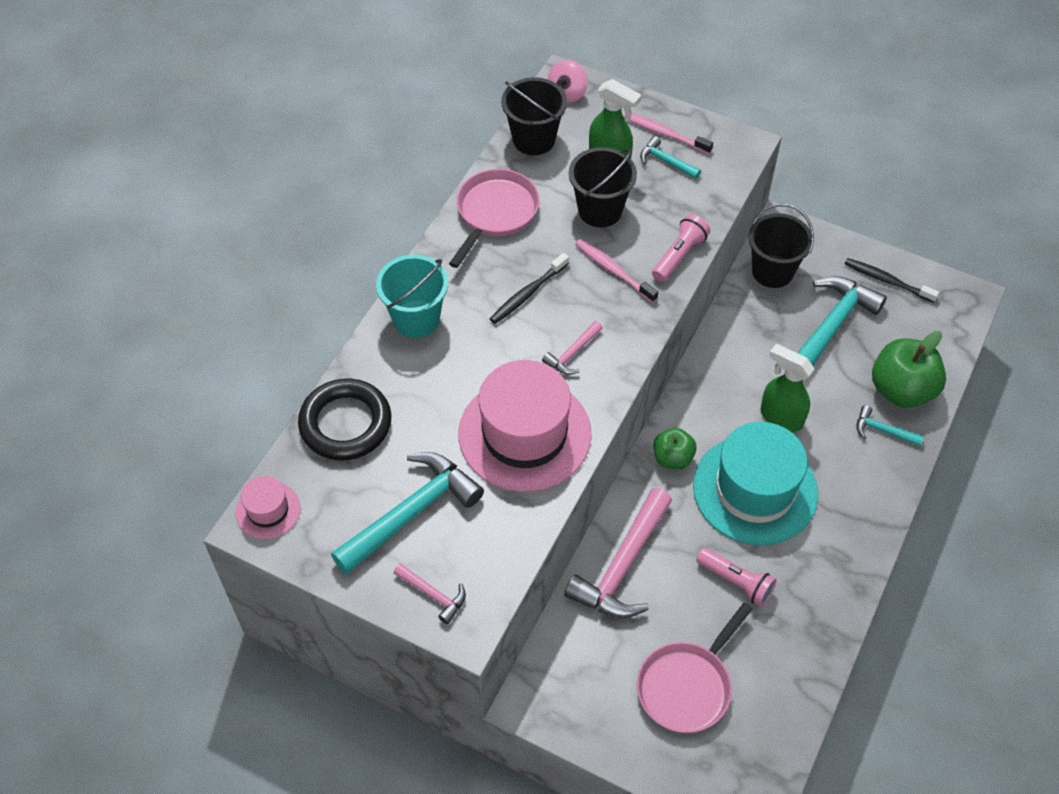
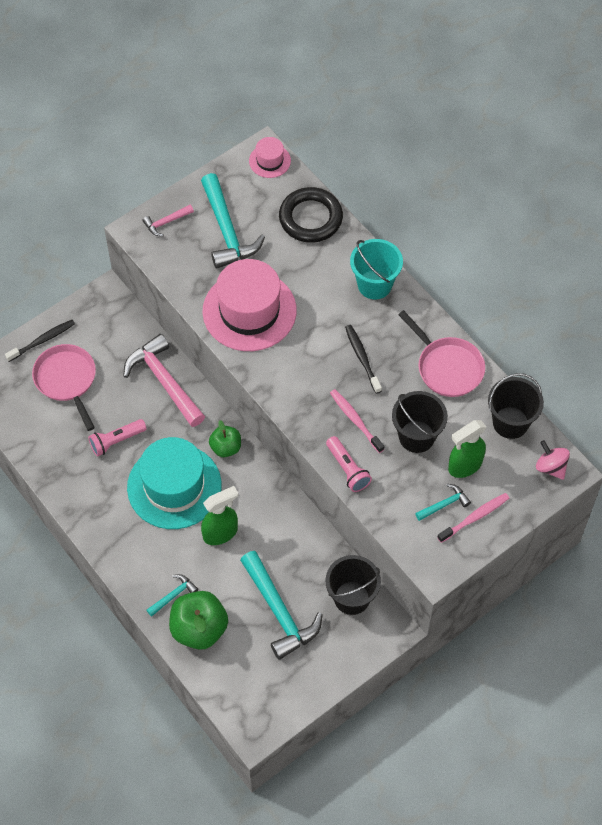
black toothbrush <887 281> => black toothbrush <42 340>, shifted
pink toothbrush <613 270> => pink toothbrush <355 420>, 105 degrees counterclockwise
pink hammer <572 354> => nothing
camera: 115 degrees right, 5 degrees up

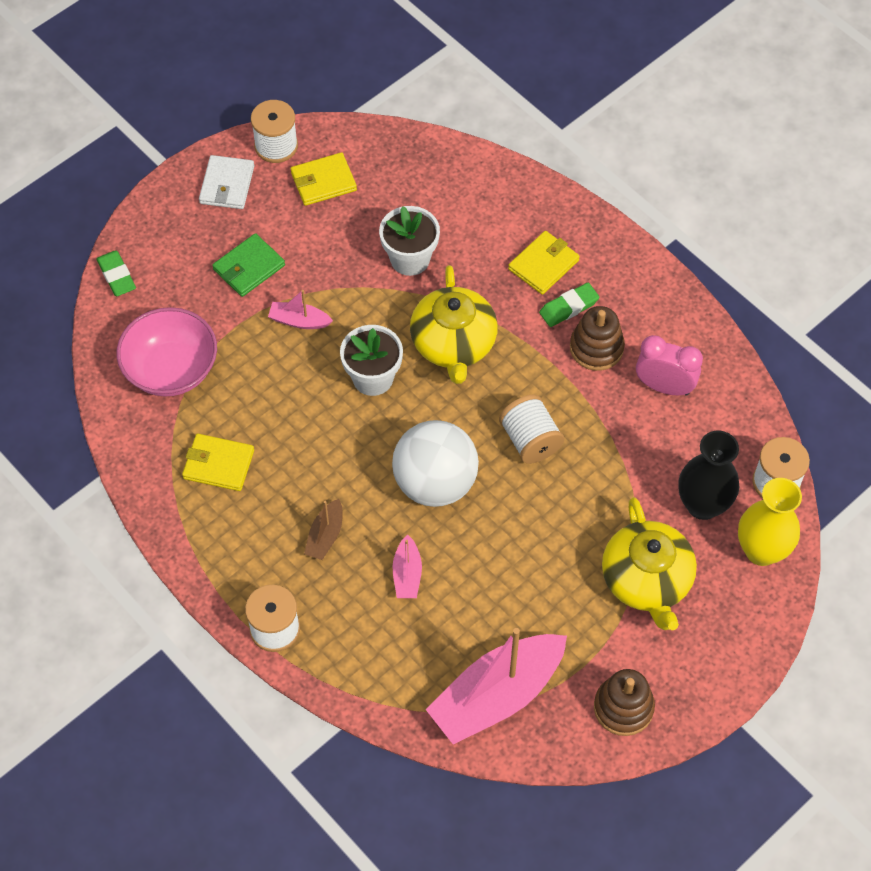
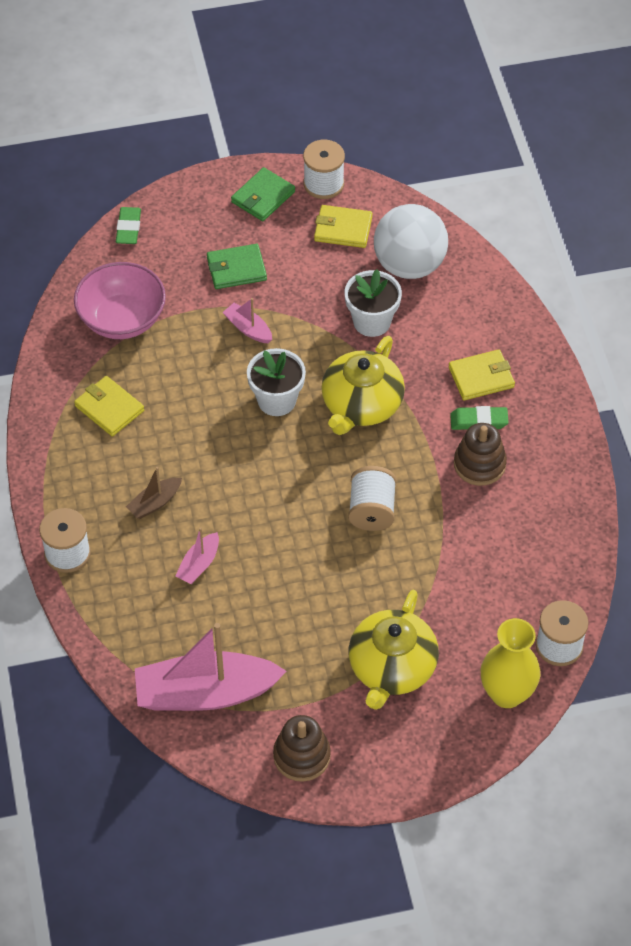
white wallet <227 185> => green wallet <263 197>
white ball <435 483> => white ball <409 265>, shifted
pink clock <664 387> => nothing
black vase <702 505> => nothing
camera: 30 degrees right, 5 degrees down

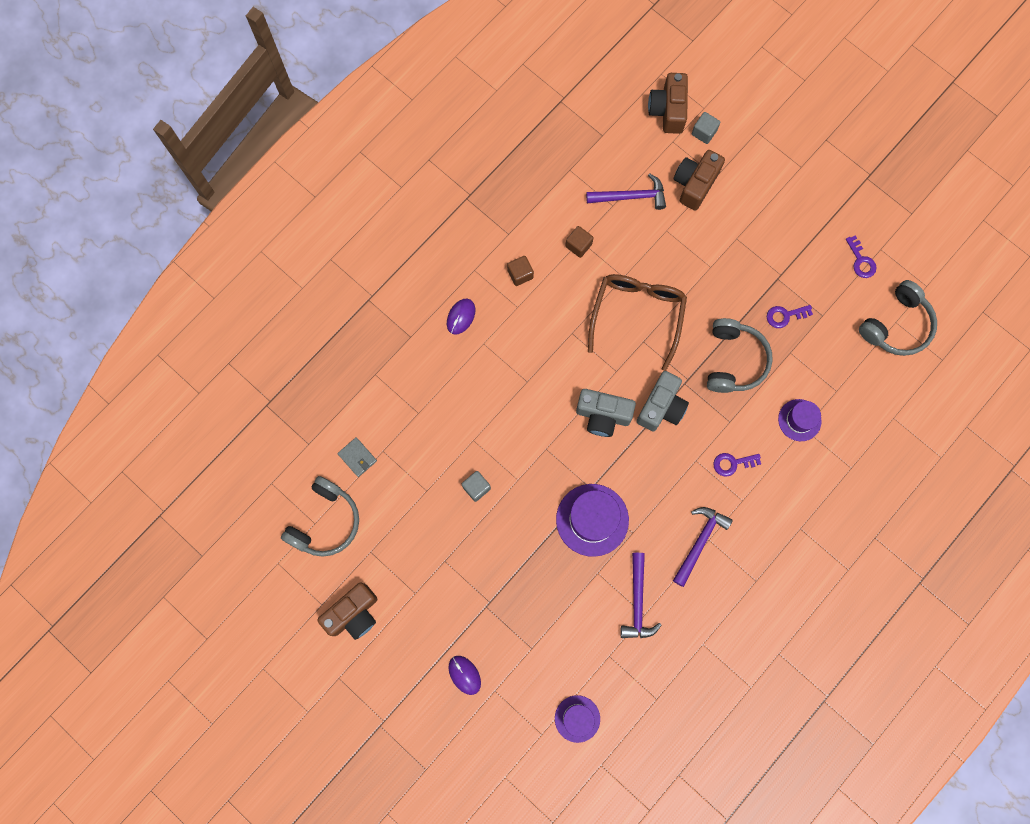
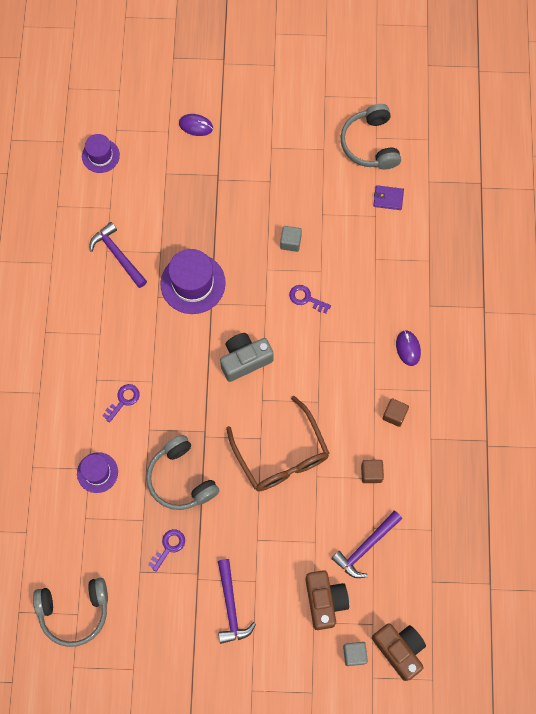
grey headphones <897 325> => grey headphones <74 611>, 105 degrees counterclockwise
purple hammer <699 542> => purple hammer <231 606>, shifted
purple key <861 261> => purple key <306 298>, shifted
grey wallet <357 457> => purple wallet <388 198>
brown camera <353 614> => nothing
grey camera <661 407> => nothing
camera: 140 degrees right, 5 degrees down

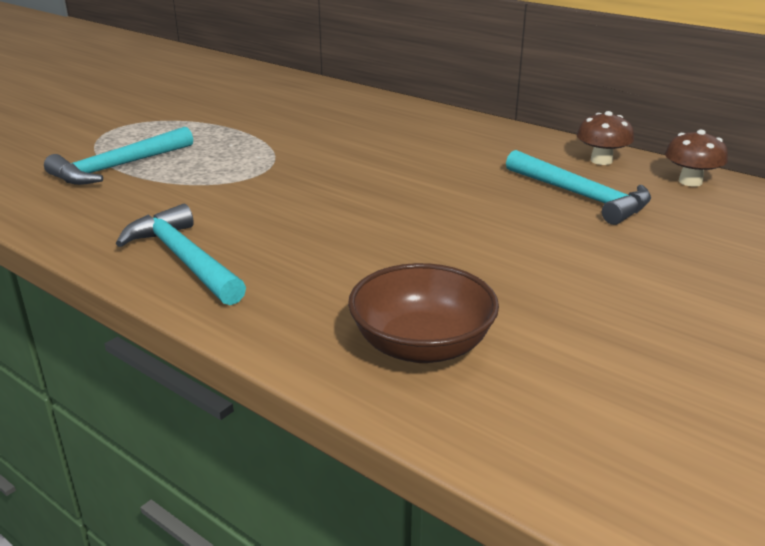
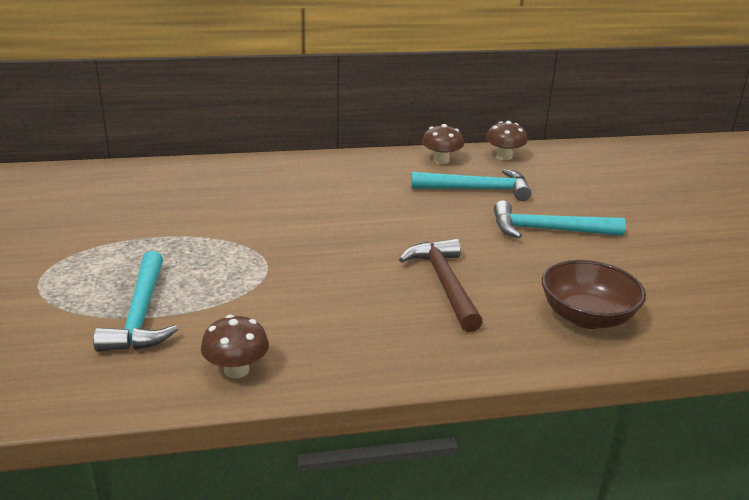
nothing => brown mushroom <236 370>
nothing => brown hammer <444 284>
turquoise hammer <184 259> => turquoise hammer <548 230>, shifted
camera: 50 degrees left, 0 degrees up

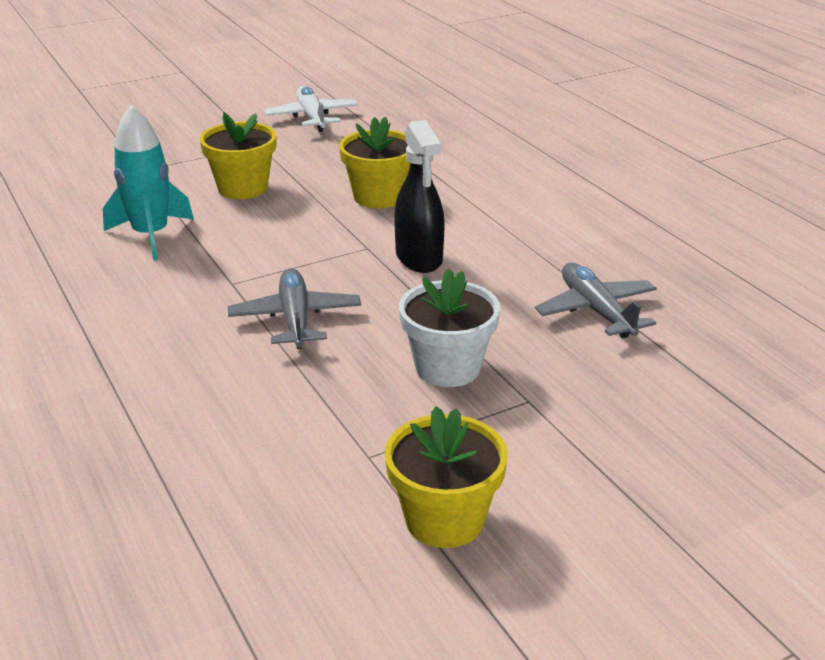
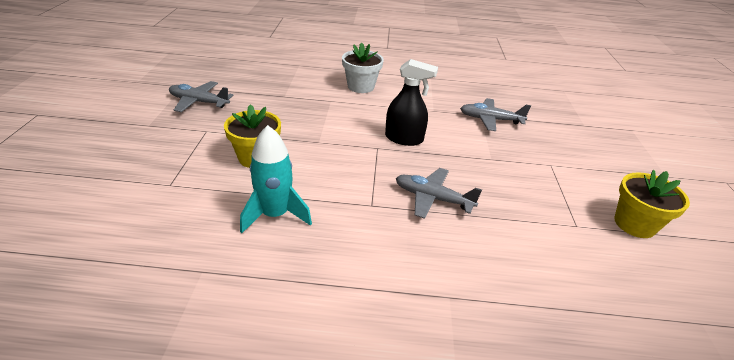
white plane <312 117> => grey plane <199 102>
white flower pot <448 367> => white flower pot <360 86>, shifted
yellow flower pot <378 196> => nothing
camera: 60 degrees left, 5 degrees up

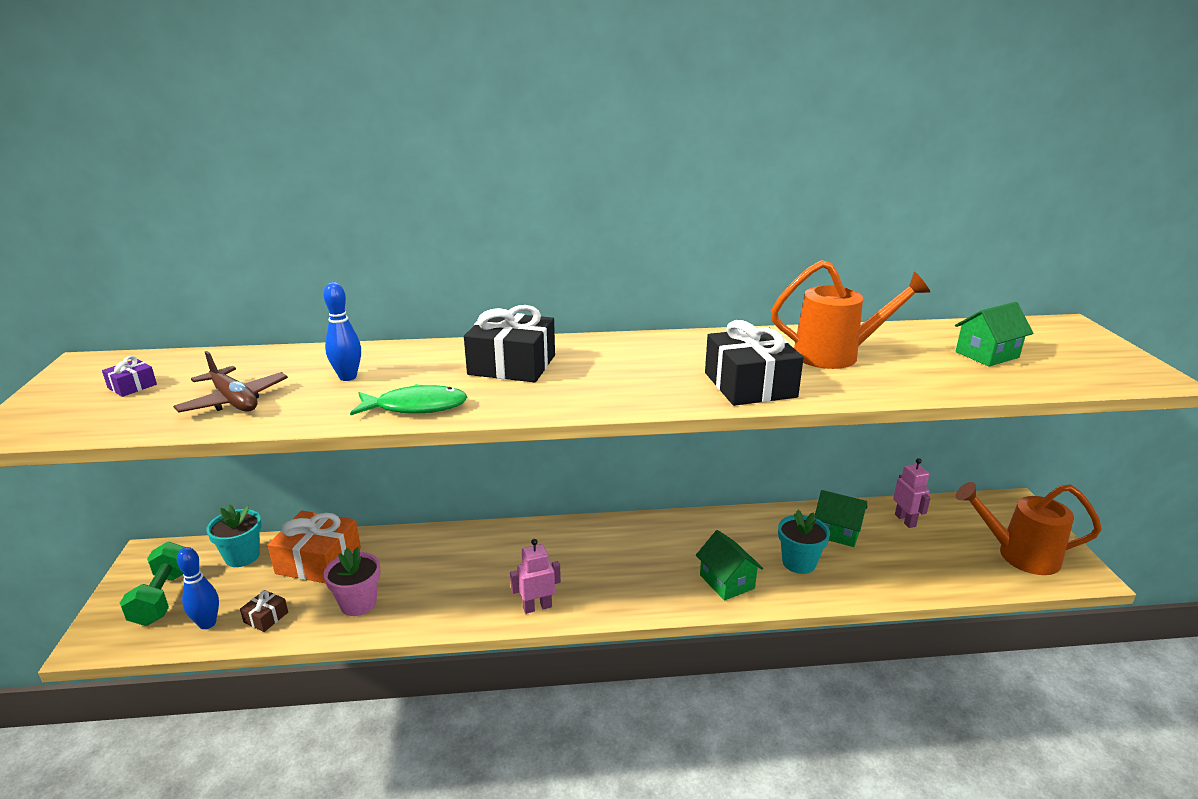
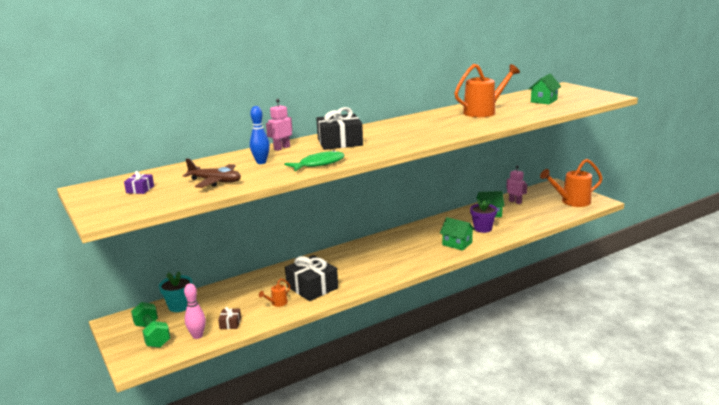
blue bowling pin <207 623> => pink bowling pin <197 336>
pink flower pot <358 603> => orange watering can <277 303>
pink robot <537 607> => pink robot <281 148>, shifted
black gift <750 385> => black gift <312 287>, shifted
turquoise flower pot <799 563> => purple flower pot <483 228>
orange gift <318 561> => nothing
camera: 25 degrees left, 5 degrees down

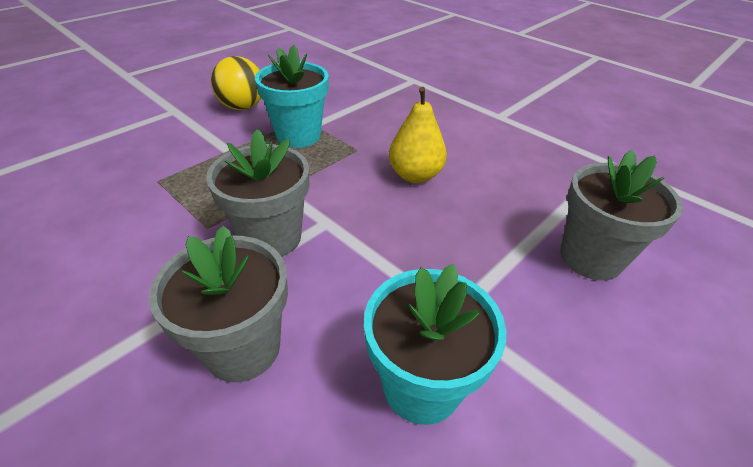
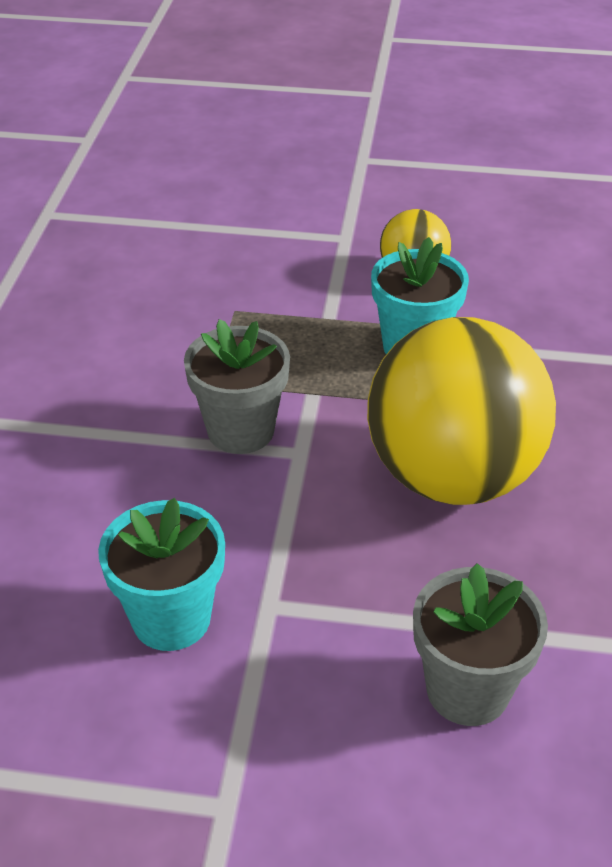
yellow pear <415 175> => yellow ball <452 476>
grey flower pot <243 348> => nothing
camera: 55 degrees right, 0 degrees up

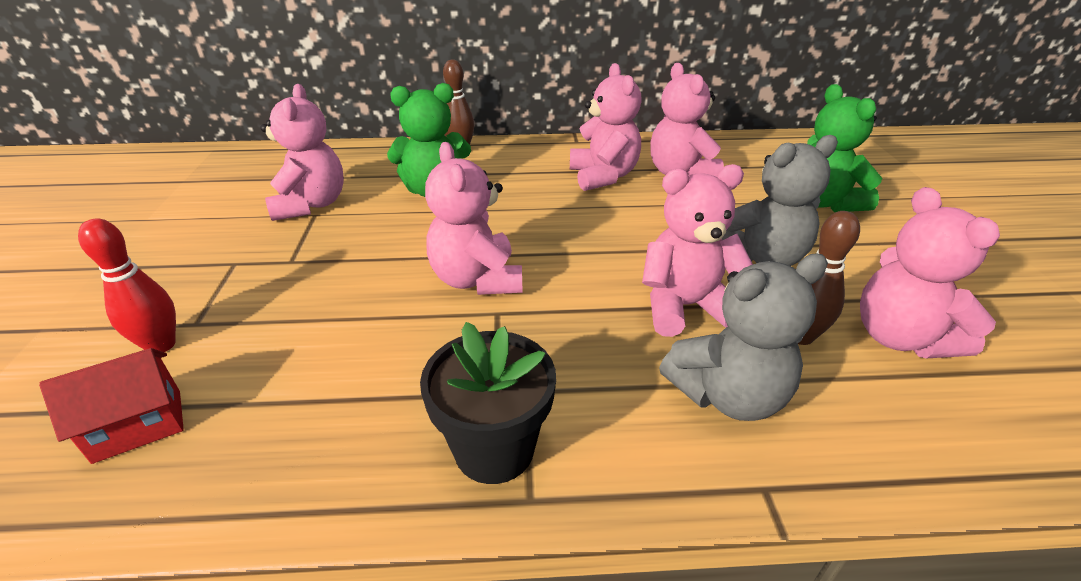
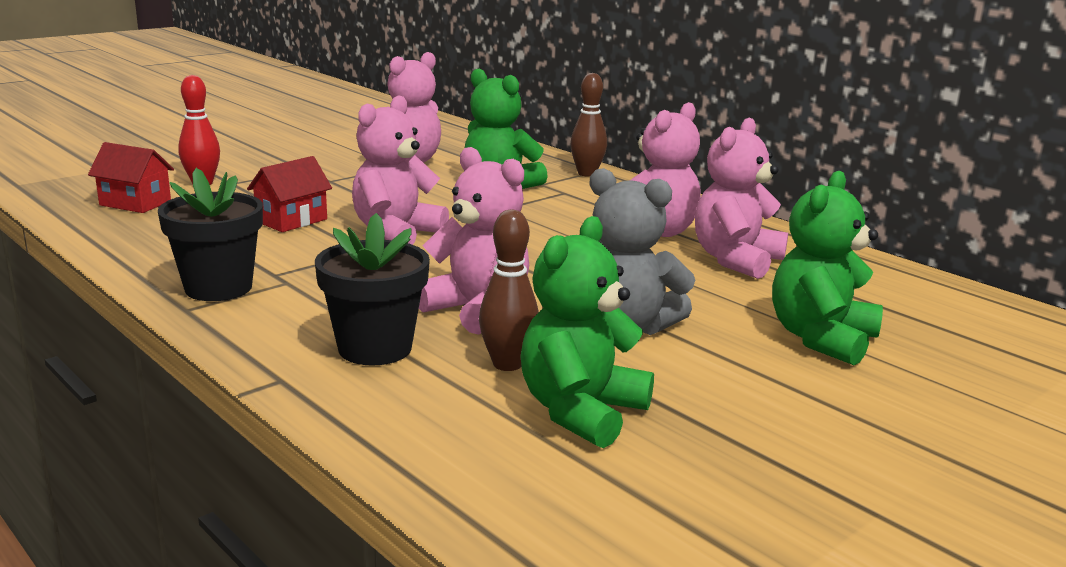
nothing => red house <291 220>
grey teddy bear <728 395> => black flower pot <375 348>
pink teddy bear <900 338> => green teddy bear <581 412>
camera: 50 degrees right, 15 degrees down

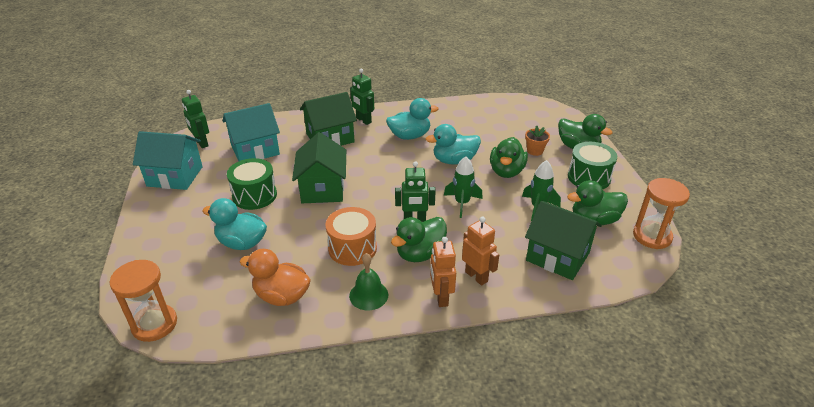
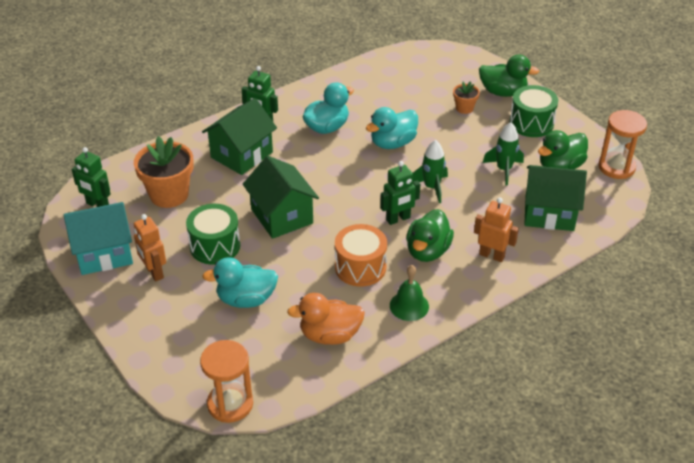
turquoise house <255 150> => orange flower pot <169 194>
orange robot <441 297> => orange robot <154 272>, shifted
green duck <506 171> => nothing
camera: 25 degrees left, 5 degrees up

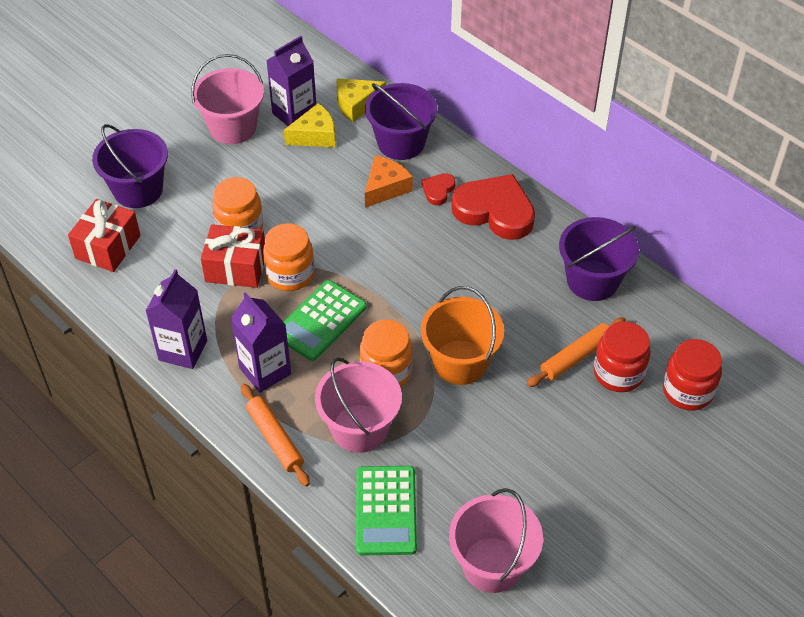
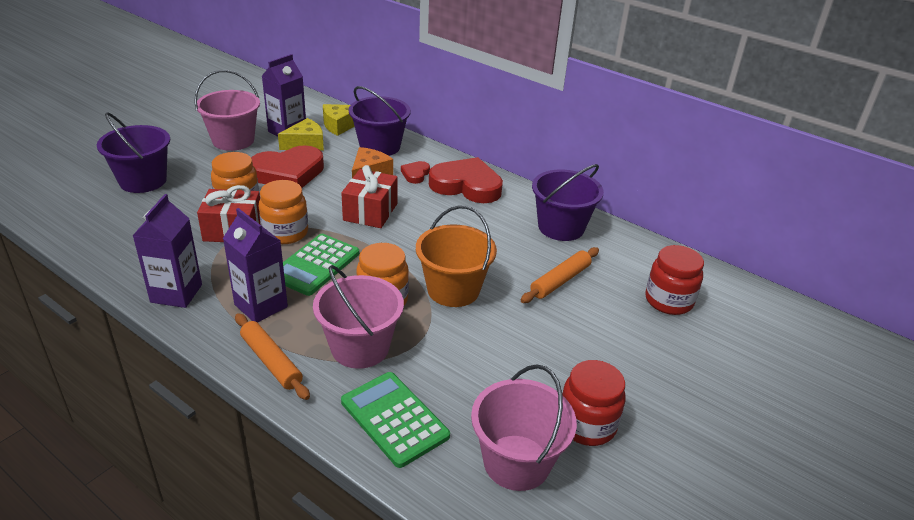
nothing => red heart <288 173>
red gift <108 247> => red gift <370 212>, shifted
green calculator <386 511> => green calculator <394 419>, 150 degrees clockwise
red jar <618 373> => red jar <587 425>, shifted
camera: 10 degrees left, 15 degrees down

